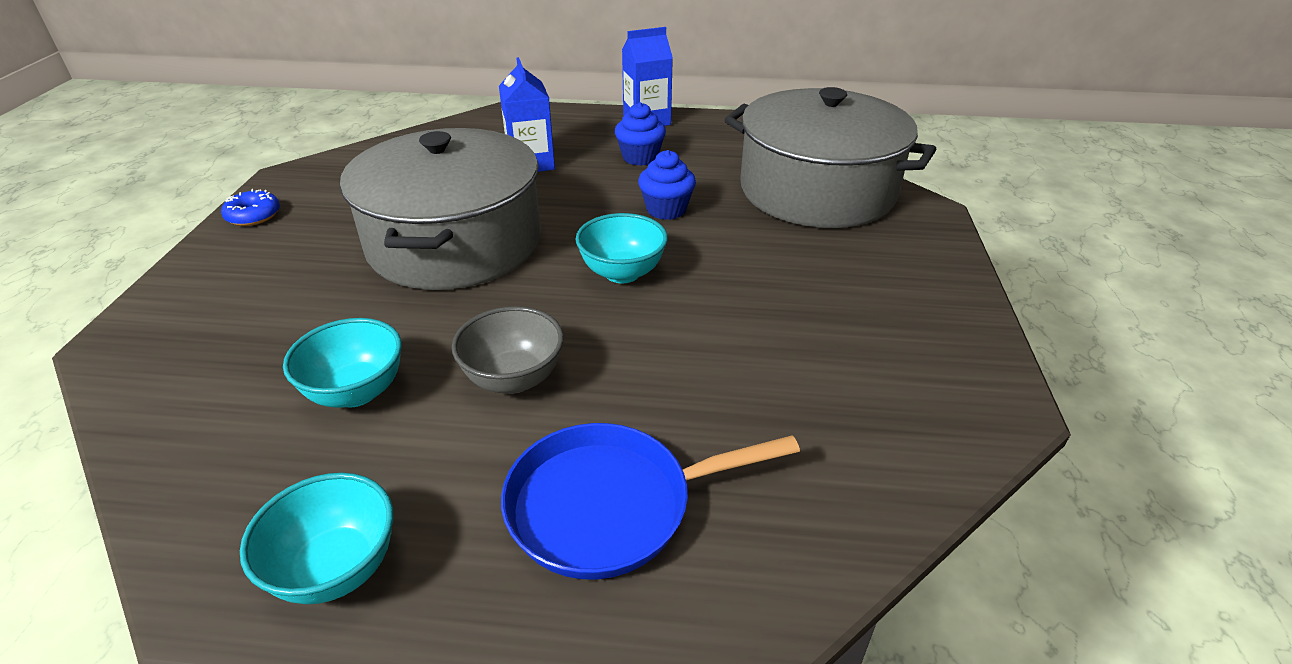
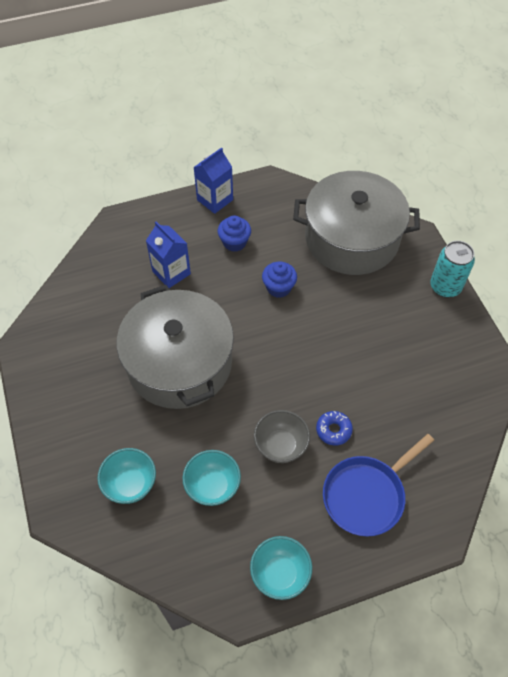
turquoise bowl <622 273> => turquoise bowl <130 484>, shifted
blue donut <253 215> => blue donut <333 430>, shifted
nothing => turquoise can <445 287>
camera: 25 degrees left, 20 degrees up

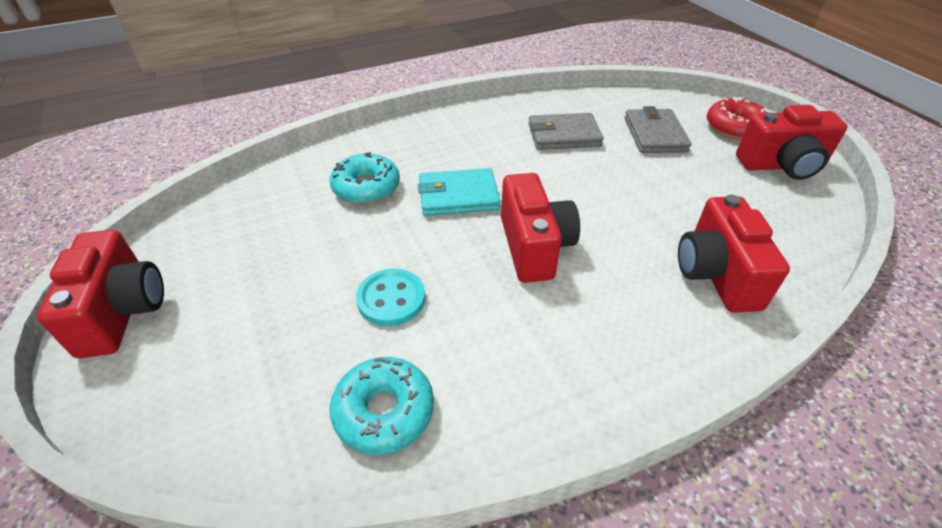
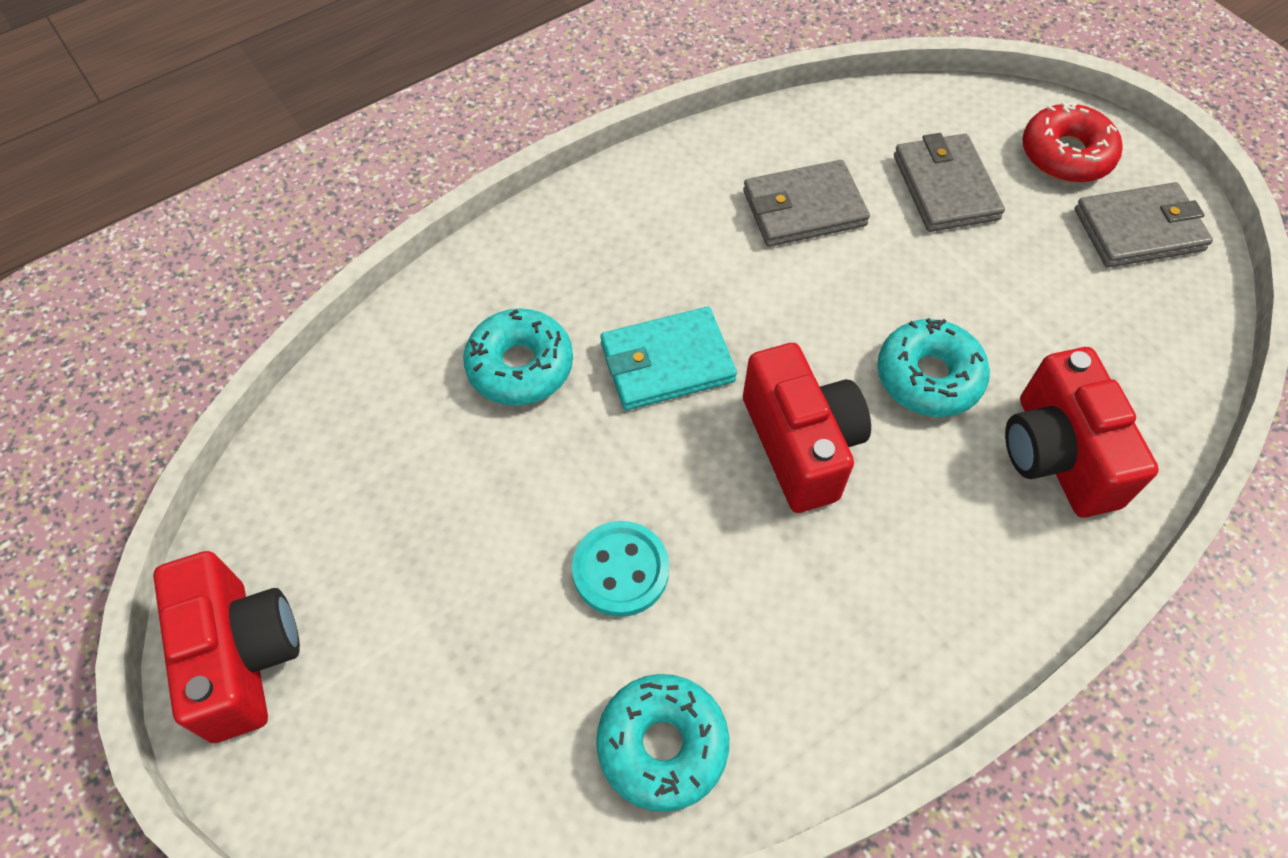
nothing => turquoise donut <928 377>
red camera <782 166> => grey wallet <1139 230>
camera: 10 degrees left, 15 degrees up

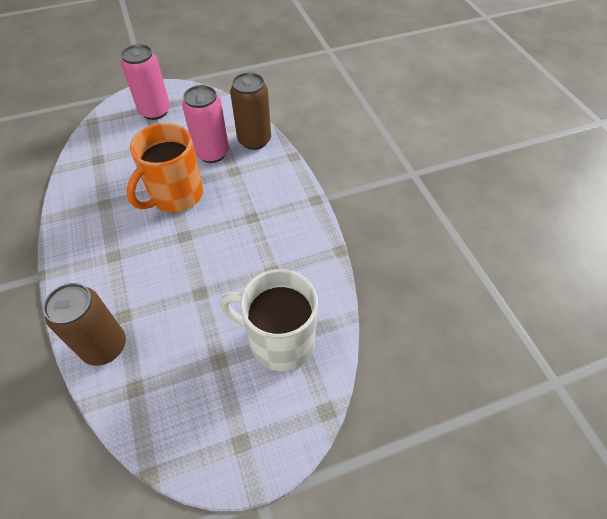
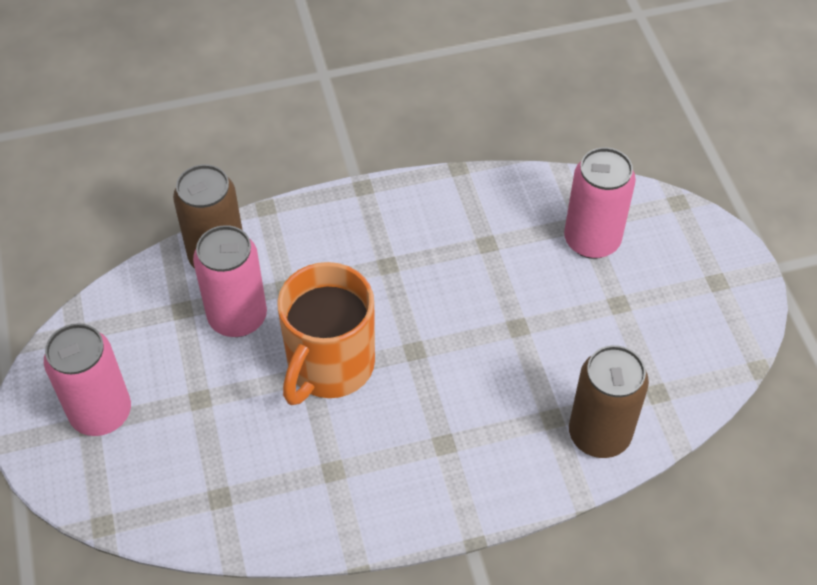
orange mug <175 195> => orange mug <329 366>, 75 degrees clockwise
white mug <279 340> => pink can <592 240>
camera: 85 degrees left, 0 degrees up

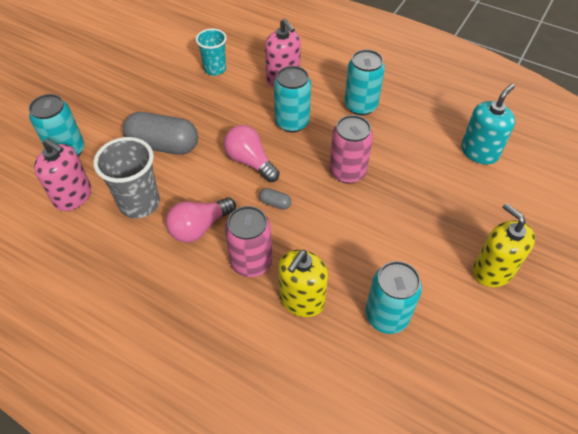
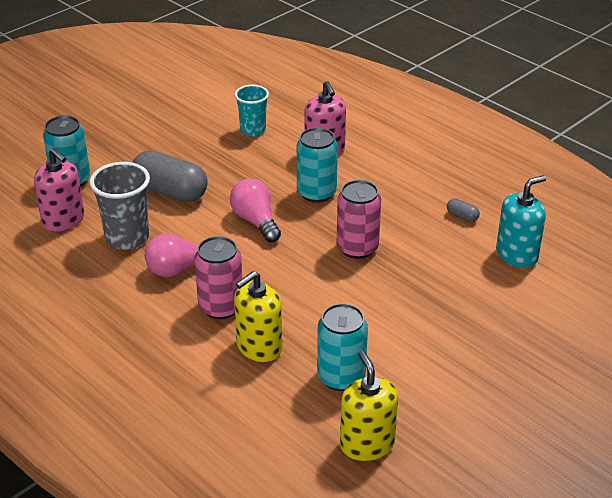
yellow soap dispenser <492 270> => yellow soap dispenser <367 444>, shifted
grey capsule <275 203> => grey capsule <462 216>, shifted
turquoise can <360 106> => nothing
camera: 15 degrees right, 15 degrees down

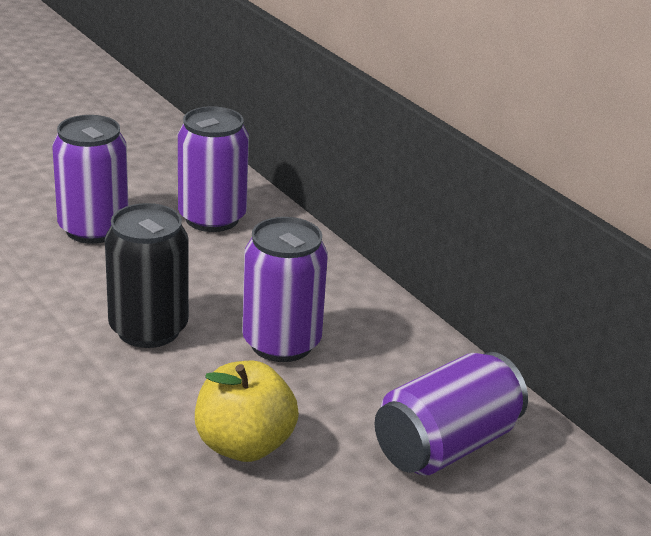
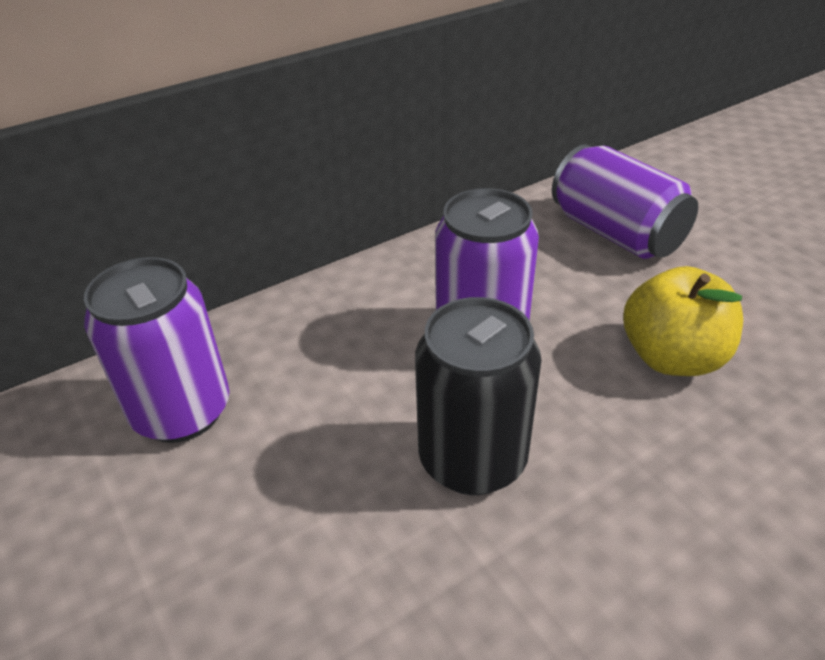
purple can <93 229> => nothing
camera: 85 degrees left, 10 degrees up

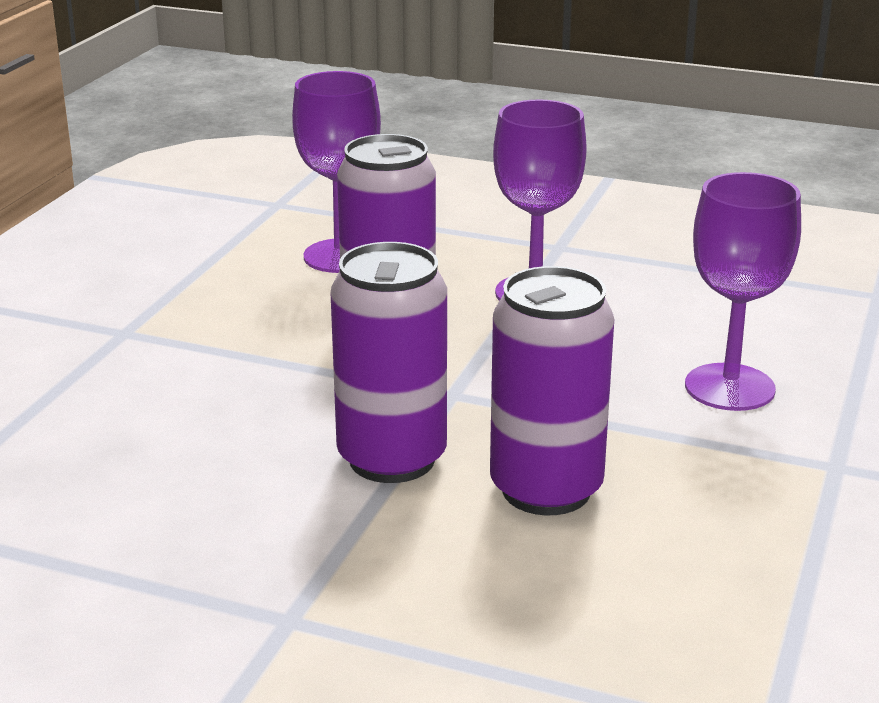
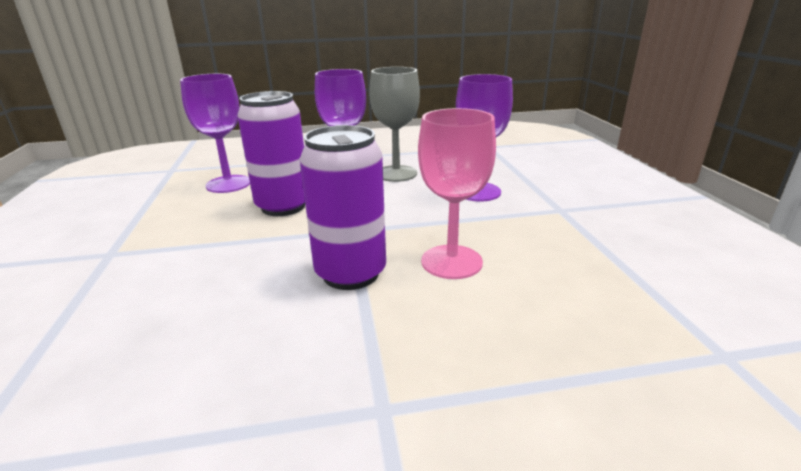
nothing => grey goblet <396 173>
purple can <546 489> => pink goblet <451 262>
camera: 30 degrees left, 0 degrees up

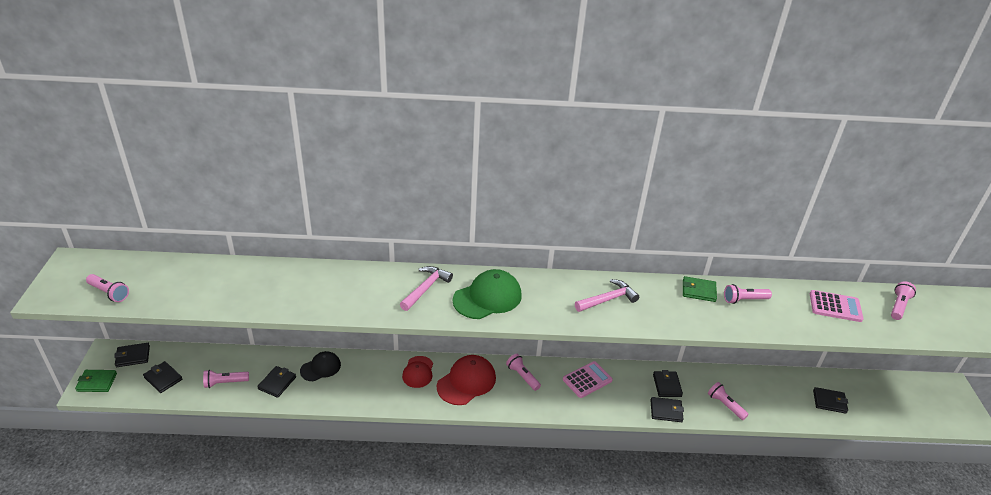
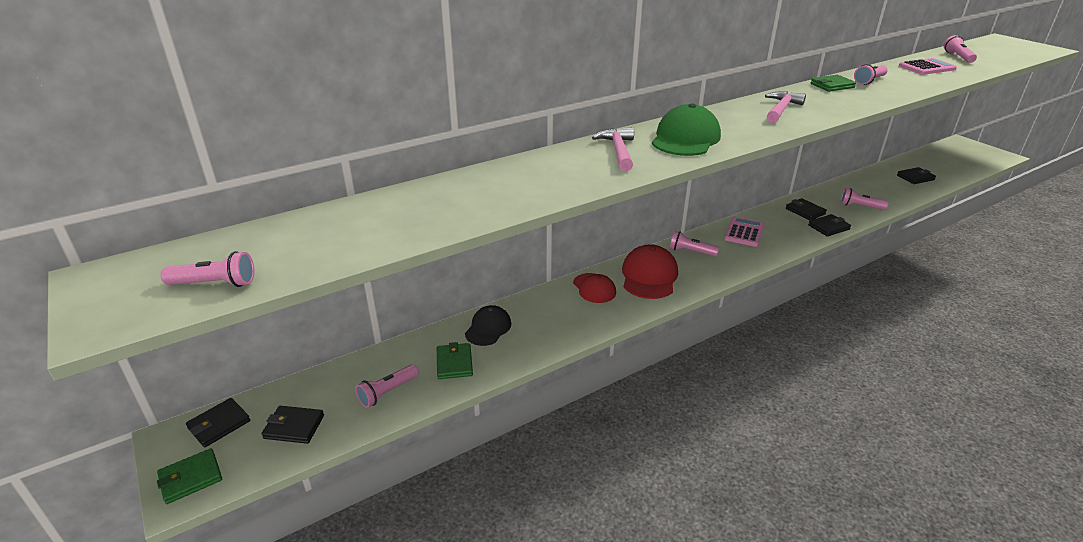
black wallet <277 383> => green wallet <454 363>
camera: 30 degrees left, 5 degrees down

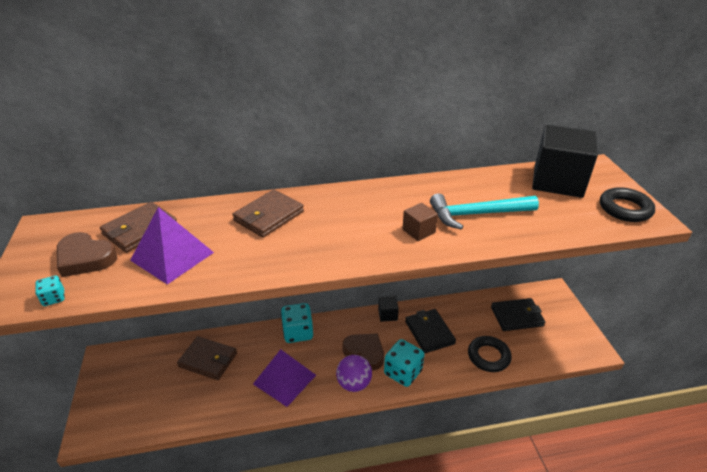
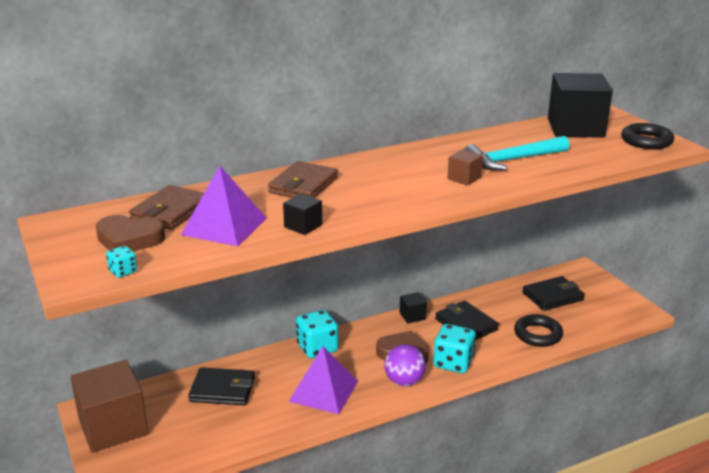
nothing => brown cube <113 427>
brown wallet <208 360> => black wallet <222 390>
nothing => black cube <303 226>
camera: 15 degrees left, 10 degrees down

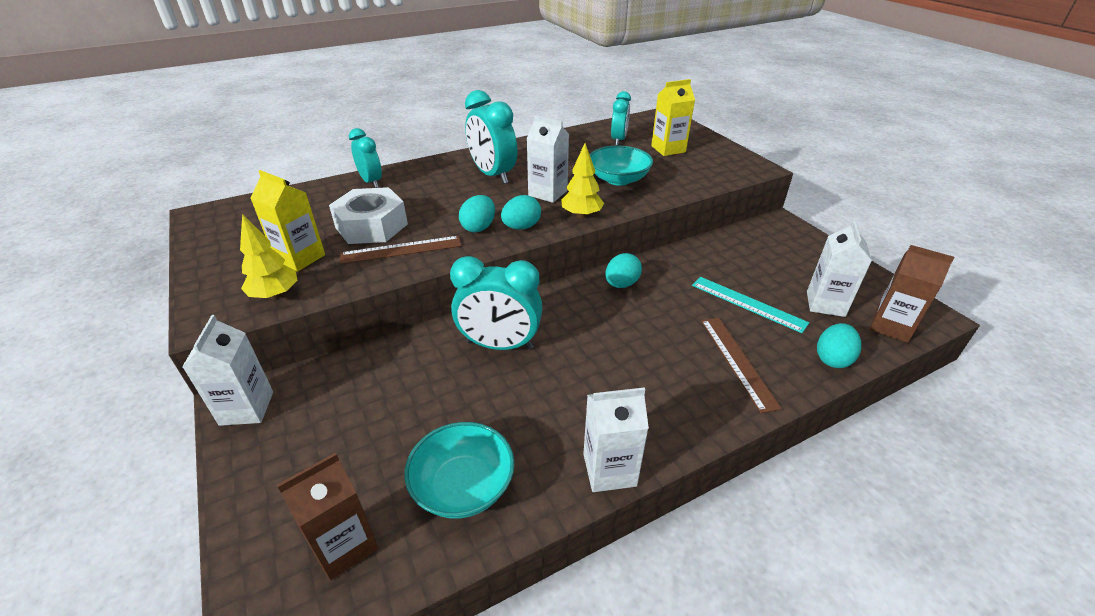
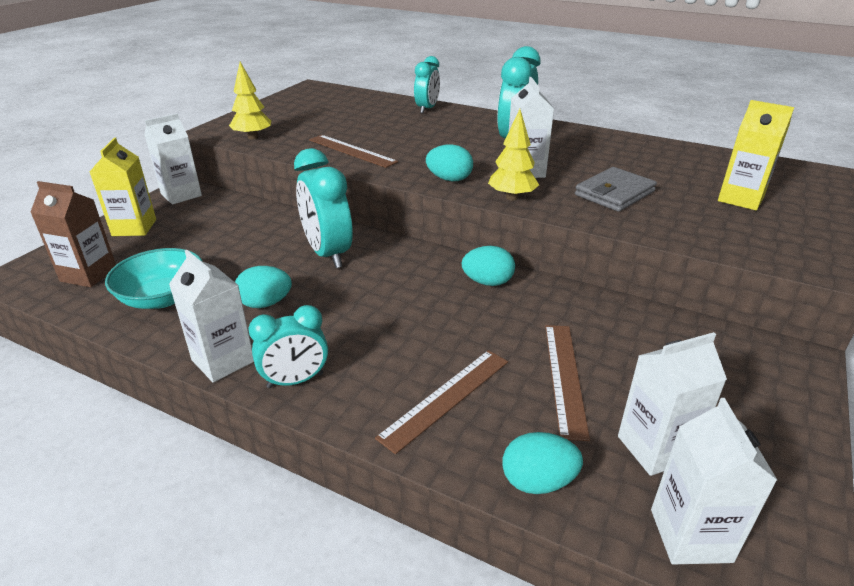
yellow carton <300 258> => yellow carton <134 227>, shifted
turquoise egg <478 227> => turquoise egg <265 303>, shifted
turquoise clock <618 140> => turquoise clock <295 380>, shifted
turquoise ruler <748 303> => brown ruler <565 377>
turquoise bowl <618 179> => grey wallet <614 193>
brown carton <891 326> => white carton <690 535>
white nut <371 226> => nothing
camera: 55 degrees right, 5 degrees down

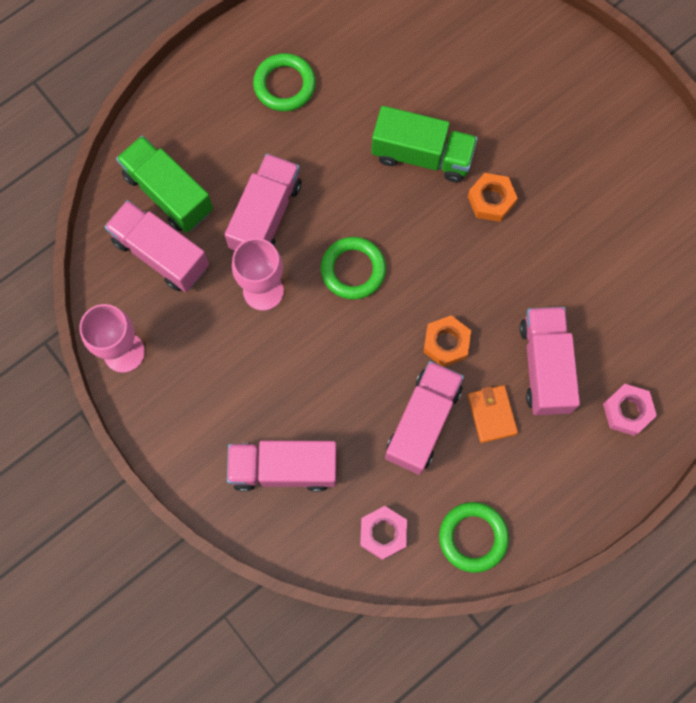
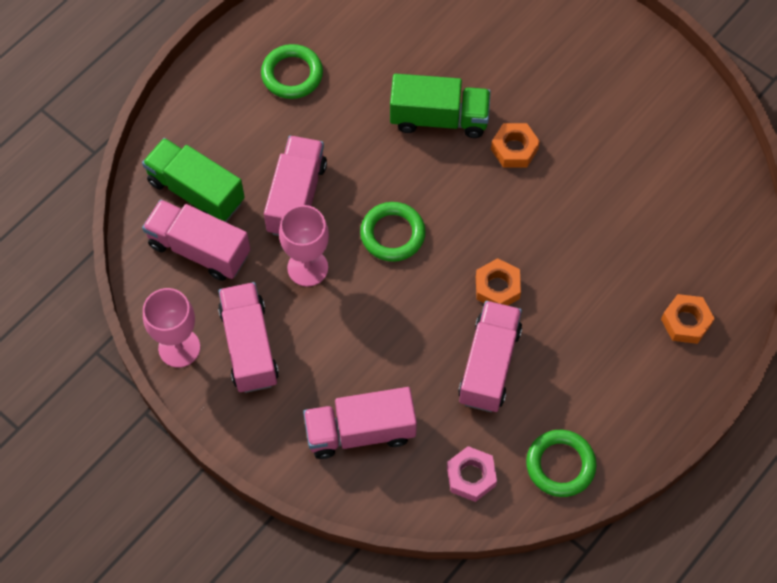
pink truck <545 367> => pink truck <249 346>, shifted
pink nut <627 411> => orange nut <685 322>
orange wallet <492 414> => nothing
camera: 10 degrees left, 10 degrees down

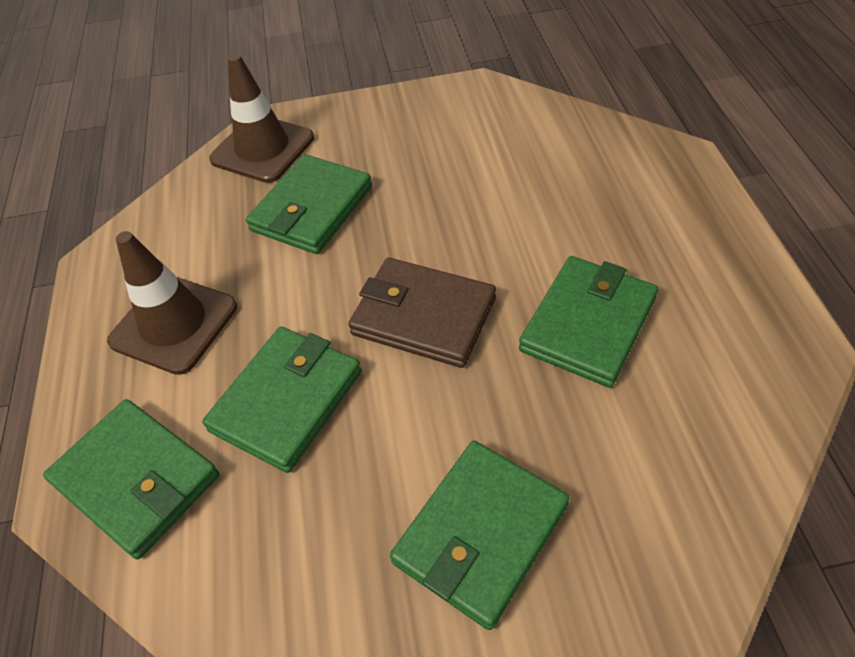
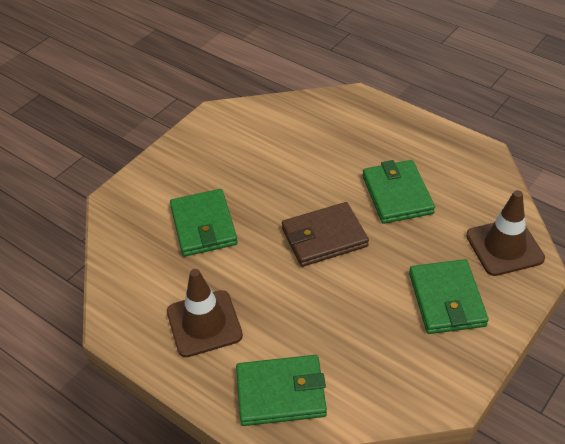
brown traffic cone <262 149> => brown traffic cone <504 247>, shifted
green wallet <286 401> => nothing
camera: 45 degrees left, 5 degrees down

